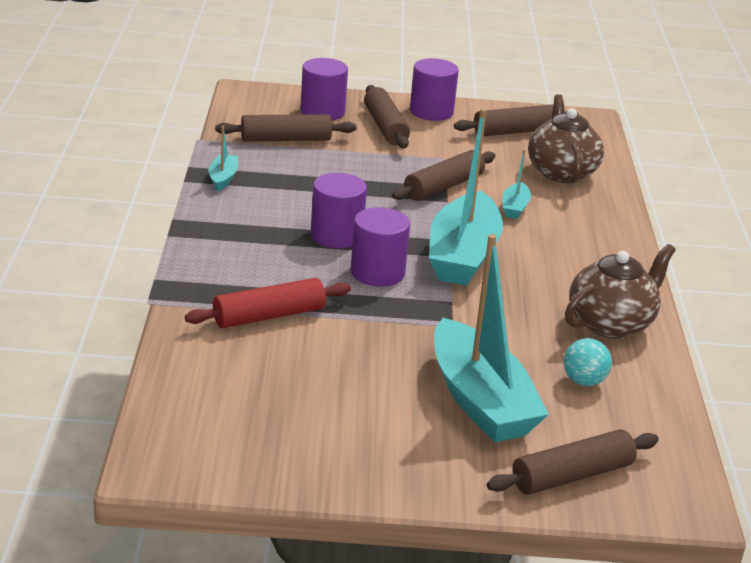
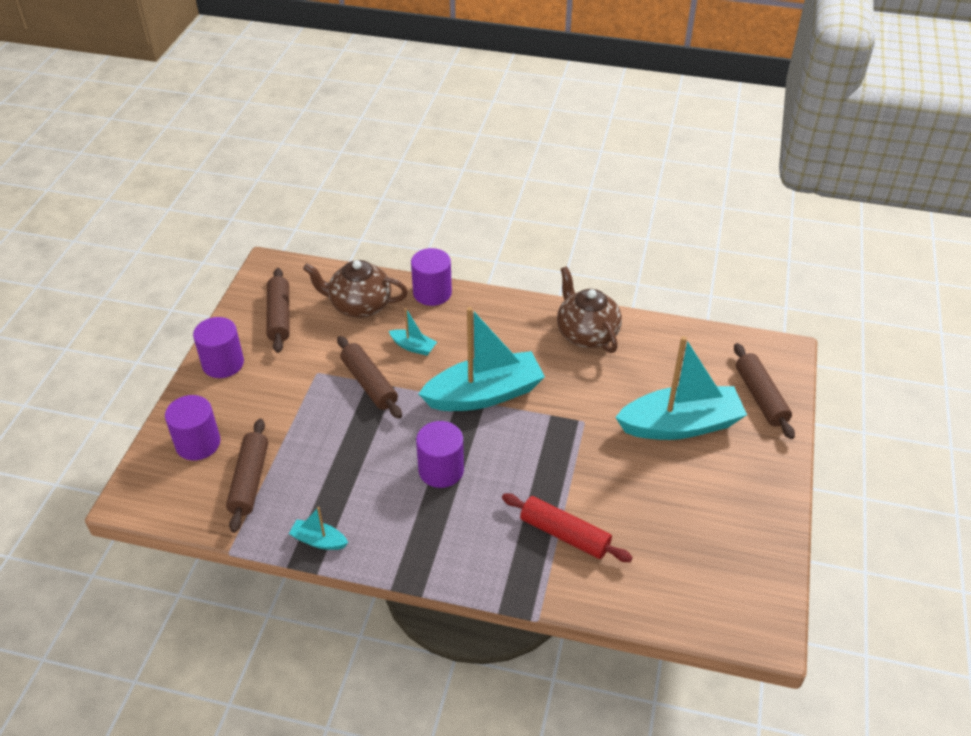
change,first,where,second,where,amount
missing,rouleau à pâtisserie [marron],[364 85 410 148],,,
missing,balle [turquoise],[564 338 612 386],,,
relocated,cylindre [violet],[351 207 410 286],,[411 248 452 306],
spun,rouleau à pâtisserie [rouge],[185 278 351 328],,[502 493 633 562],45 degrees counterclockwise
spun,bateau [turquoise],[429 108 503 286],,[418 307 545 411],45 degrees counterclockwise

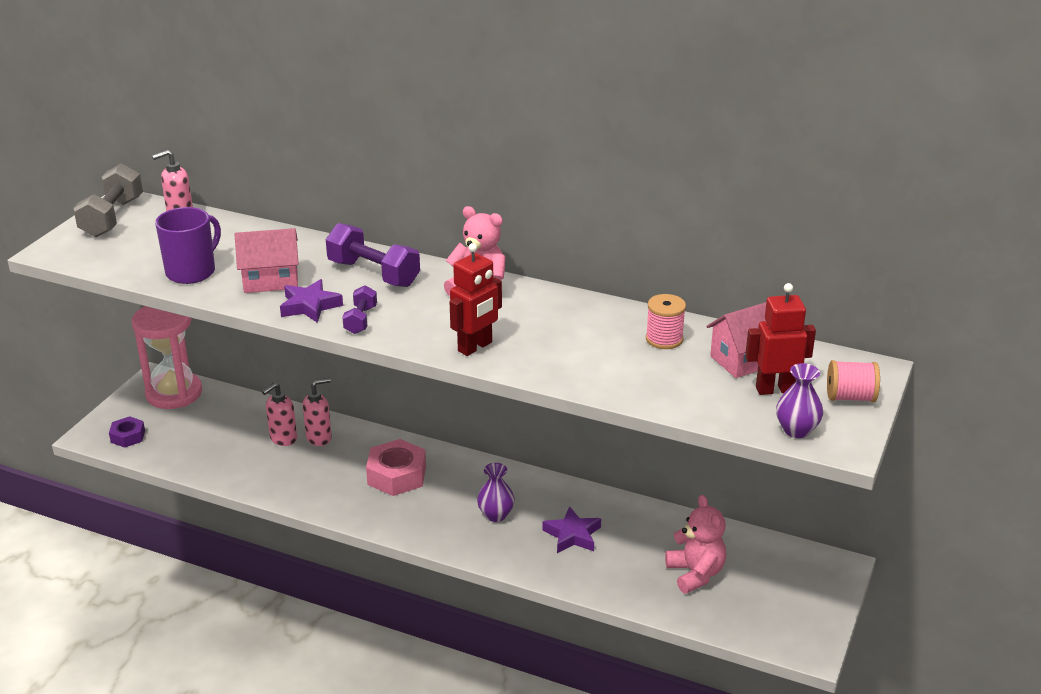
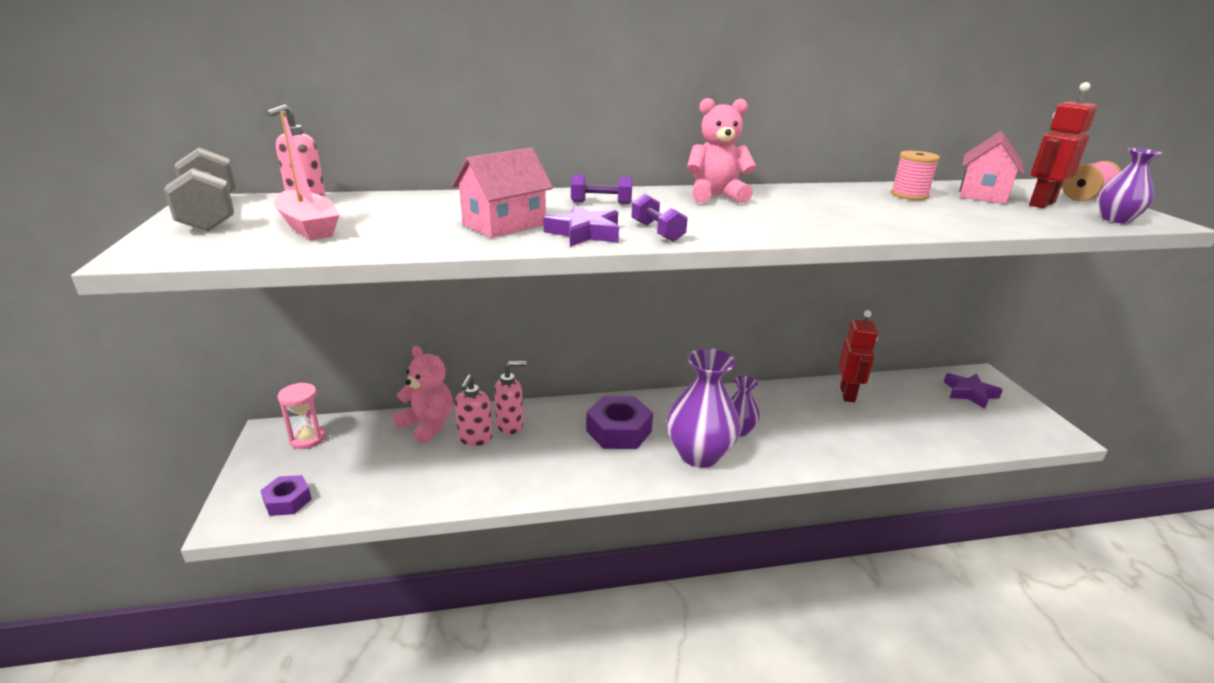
change,first,where,second,where,amount
missing,tasse [violet],[155 207 221 284],,,
appeared,,,bateau [rose],[274 111 339 240],
appeared,,,vase [violet],[667 348 740 468],
relocated,robot [rouge],[450 243 502 356],,[839 310 878 402],
relocated,étoile [violet],[542 506 601 553],,[944 373 1003 409],
relocated,ours en peluche [rose],[665 495 726 594],,[393 346 453 443],
colour,écrou [rose],[366 439 426 496],écrou [violet],[586 396 653 449],
spun,distributeur de savon [rose],[303 378 332 446],,[494 361 527 435],45 degrees clockwise
size,sablier [rose],[132 306 202 409],,[278 383 326 449],x0.52
size,haltère [violet],[326 223 420 287],,[571 174 632 204],x0.56

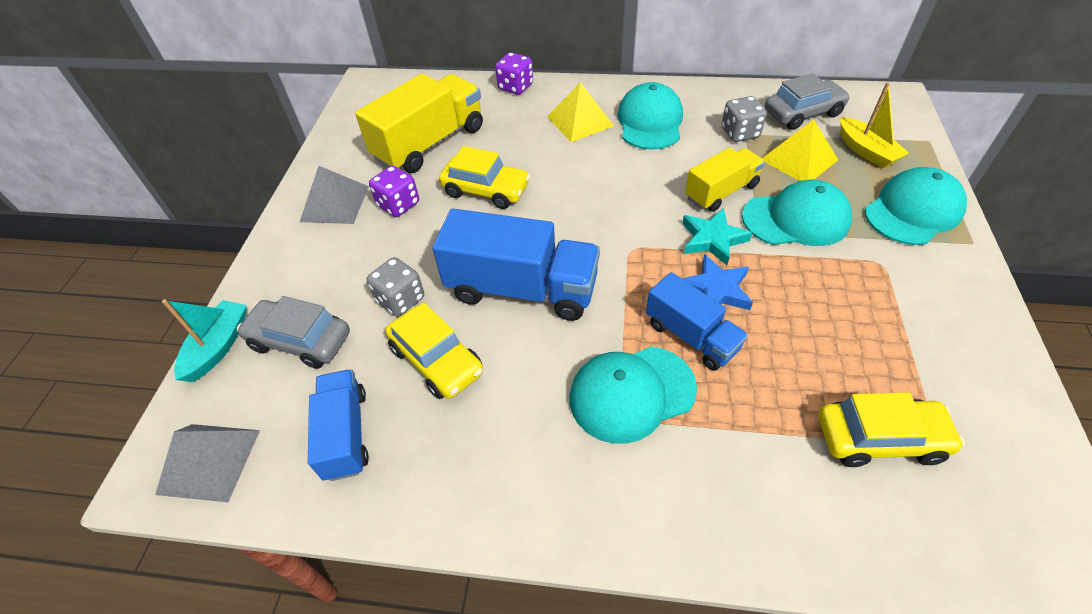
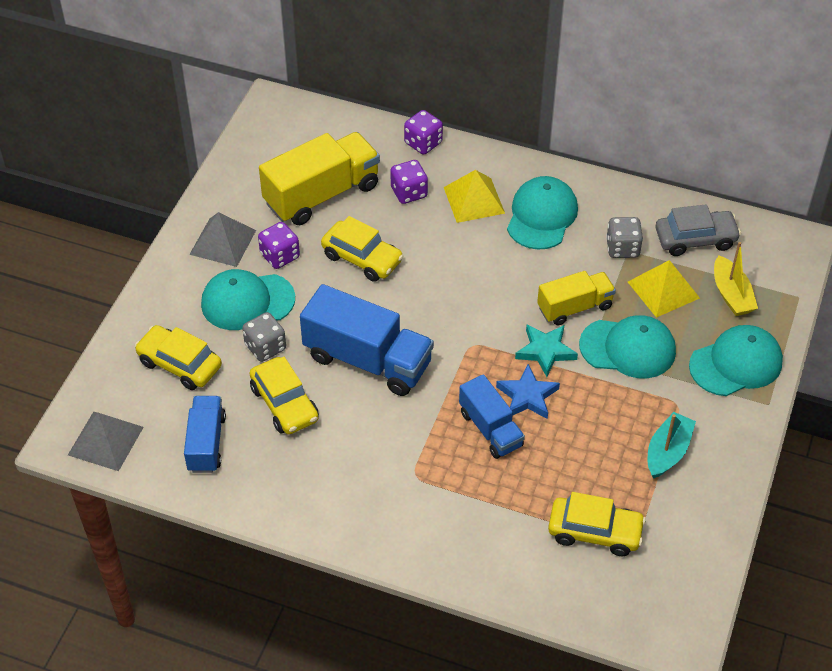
change,first,where,second,where,amount
appeared,,,dé [violet],[390 160 428 204],
relocated,bateau [turquoise],[162 299 247 382],,[648 412 696 479],
relocated,casquette [turquoise],[570 347 697 444],,[201 269 295 330],
colour,voiture [gris],[237 296 350 369],voiture [jaune],[135 325 222 390],

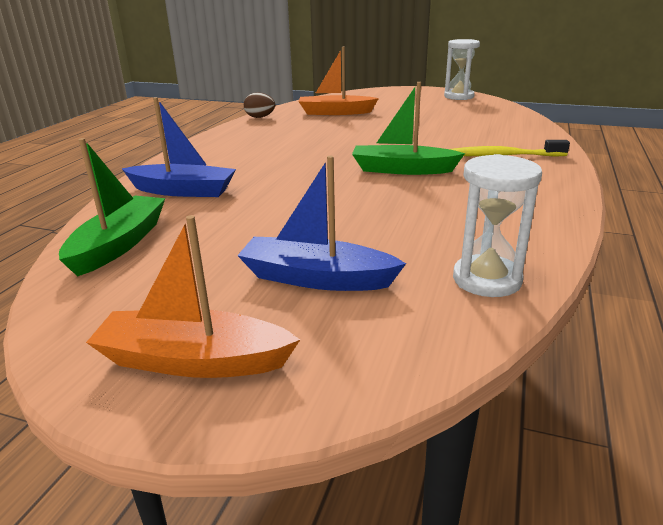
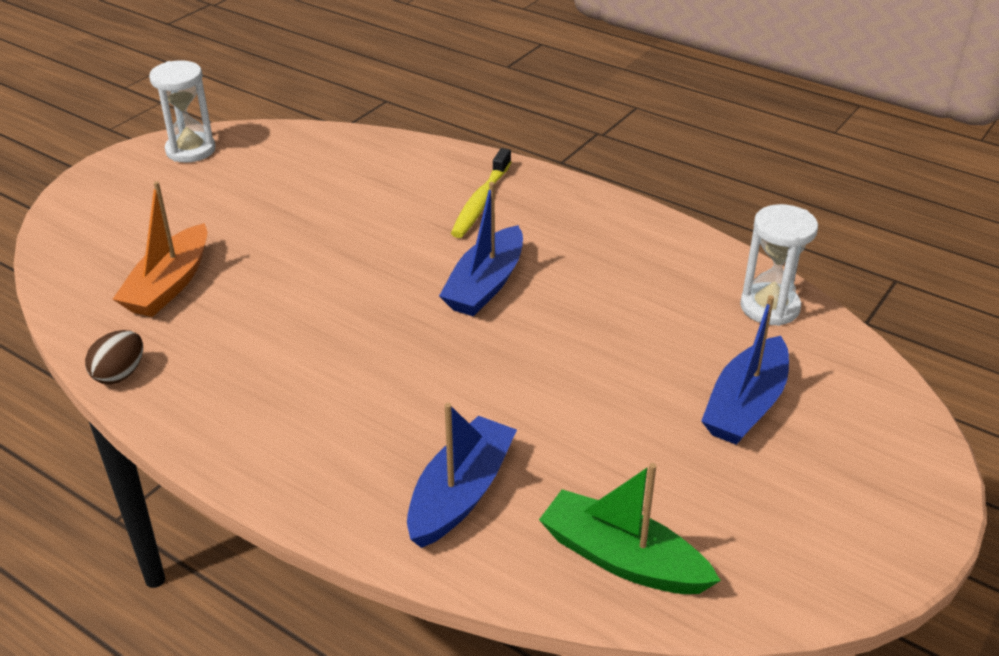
change,first,where,second,where,amount
missing,bateau [orange],[86 215 300 378],,,
colour,bateau [vert],[352 82 465 175],bateau [bleu],[439 182 523 316],

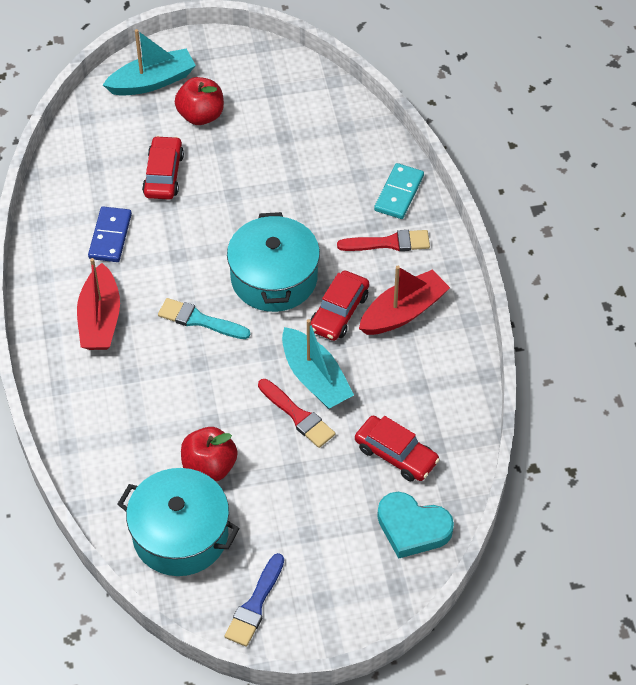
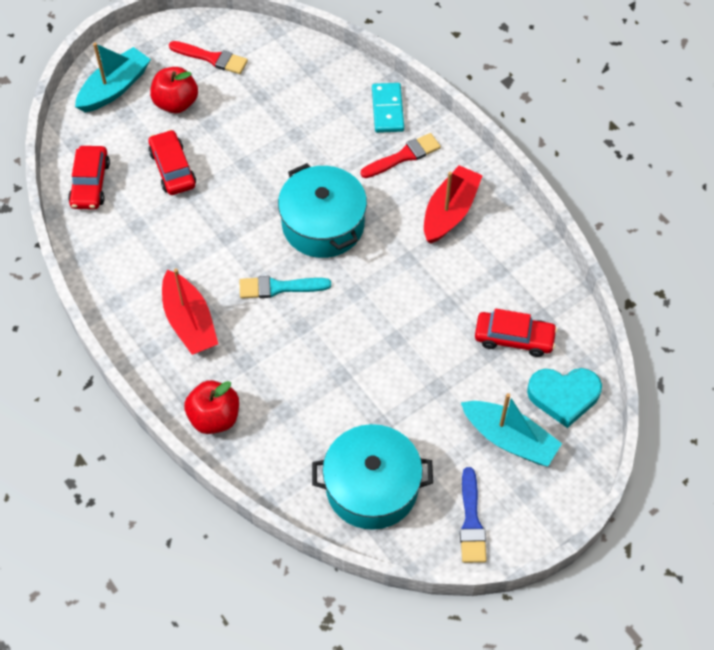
change,first,where,second,where,amount
missing,domino [bleu],[88 207 132 262],,,
relocated,pomme [rouge],[181 427 238 481],,[184 380 239 434],
relocated,pinceau [rouge],[258 379 335 448],,[169 41 248 74],
relocated,bateau [turquoise],[282 319 354 409],,[461 393 562 467],
relocated,voiture [rouge],[310 271 369 341],,[68 146 110 210],

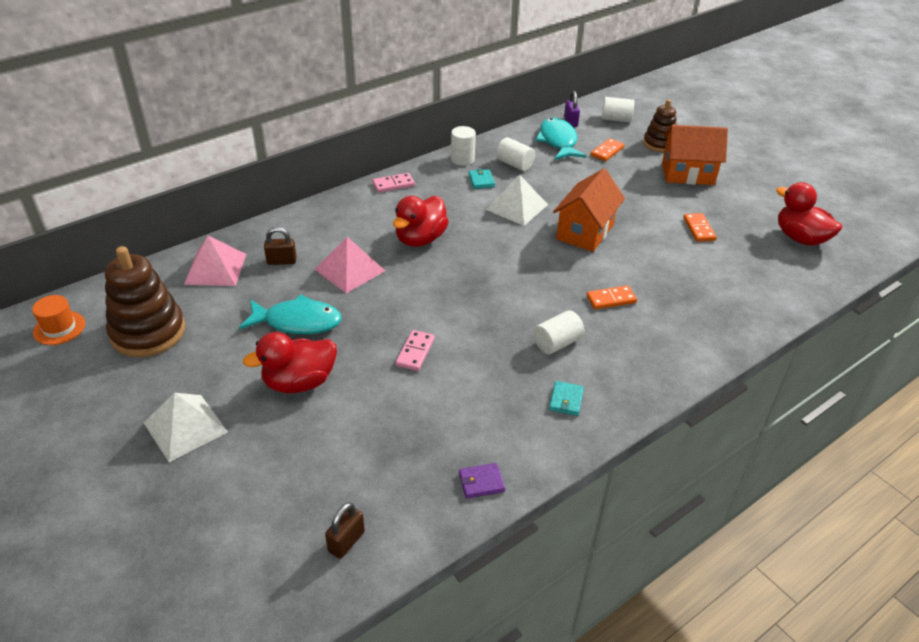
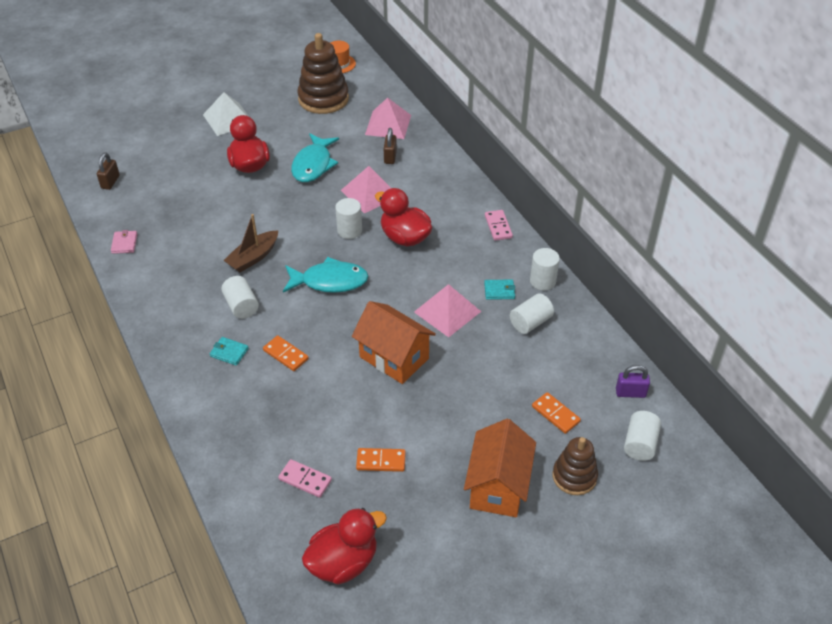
change,first,where,second,where,amount
appeared,,,bateau [marron],[223 214 278 272],
appeared,,,cylindre [blanc],[335 198 362 239],
relocated,domino [rose],[396 330 435 371],,[278 459 332 498],
relocated,poisson [turquoise],[535 118 586 160],,[283 257 369 293],
relocated,portefeuille [turquoise],[549 381 584 416],,[210 337 249 366],
colour,portefeuille [violet],[459 463 505 499],portefeuille [rose],[111 230 137 254],
colour,pyramide [blanc],[485 175 548 226],pyramide [rose],[414 284 481 337],
spun,cadenas [marron],[325 502 365 559],,[97 152 120 190],60 degrees clockwise
spun,domino [orange],[587 285 637 310],,[263 335 309 371],45 degrees counterclockwise

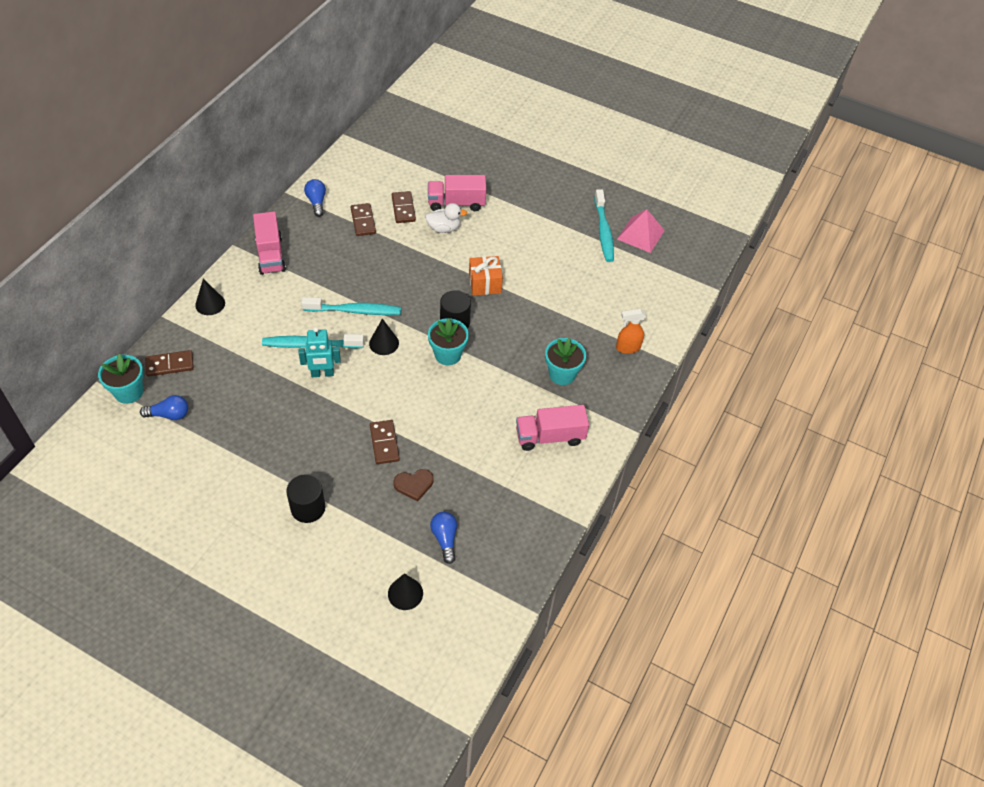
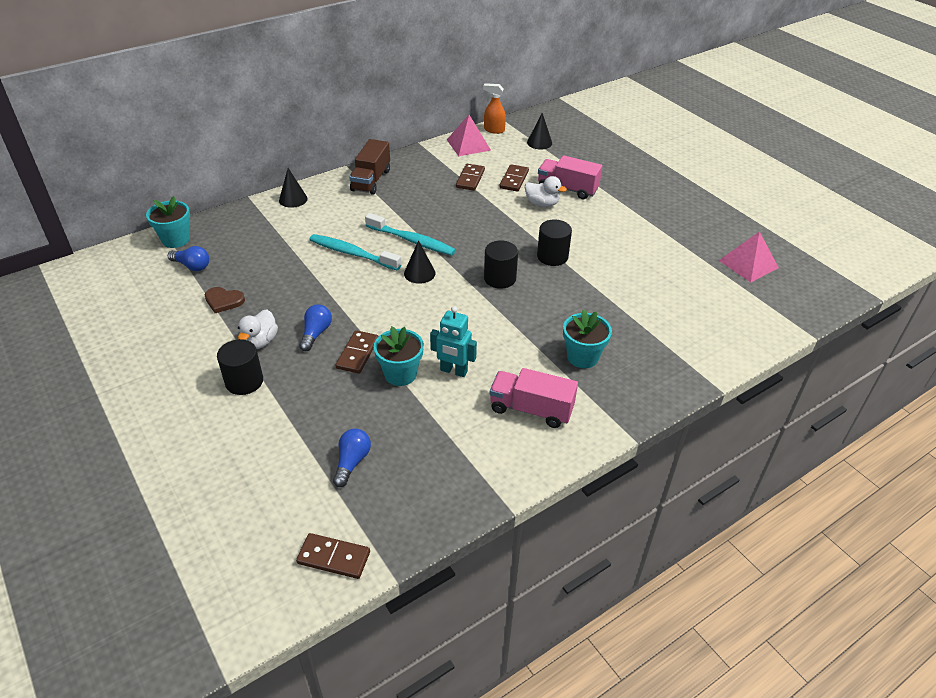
change,first,where,second,where,amount
missing,brosse à dents [turquoise],[595 189 614 262],,,
appeared,,,canard [blanc],[238 310 278 349],
appeared,,,pyramide [rose],[447 115 491 156],
relocated,domino [marron],[145 350 194 377],,[296 533 370 579],
relocated,robot [turquoise],[299 327 341 377],,[430 306 477 377],
relocated,ampoule [bleu],[304 179 326 217],,[299 305 332 351],
relocated,cône [noir],[388 573 423 610],,[527 113 552 149],
relocated,cœur [marron],[394 469 433 501],,[205 287 245 313],
relocated,pot de fleurs [turquoise],[428 318 469 365],,[374 326 424 386],
relocated,vaporisateur [orange],[616 309 646 354],,[483 83 506 134],
exchanged,cadeau [orange],[469 256 503 296],cylindre [noir],[537 219 572 266],
colour,camion [rose],[253 212 286 275],camion [marron],[349 139 390 195],

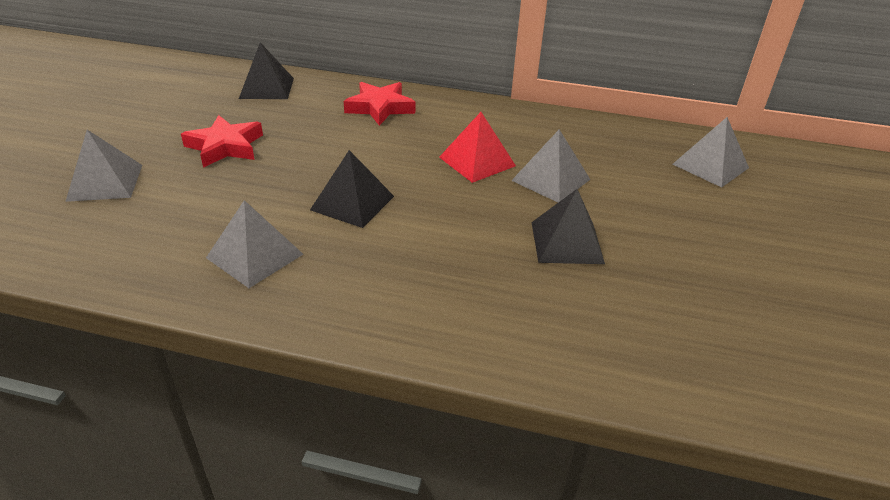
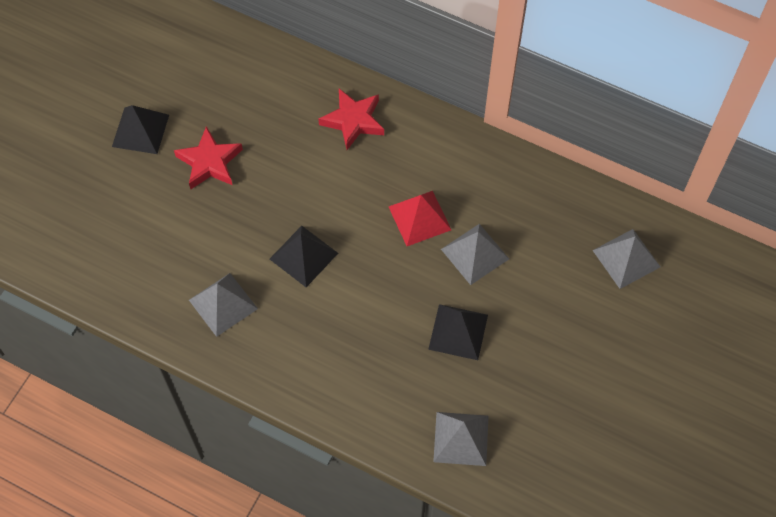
change,first,where,second,where,amount
relocated,pyramide [gris],[65 130 142 202],,[433 412 488 466],
relocated,pyramide [noir],[239 42 294 99],,[112 105 169 154],

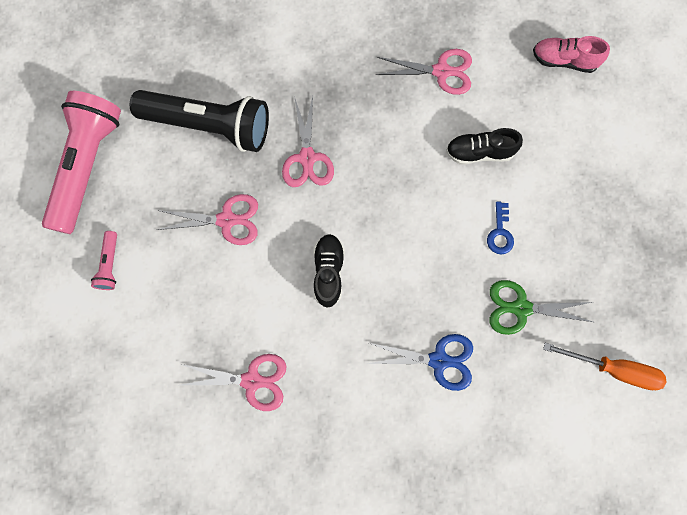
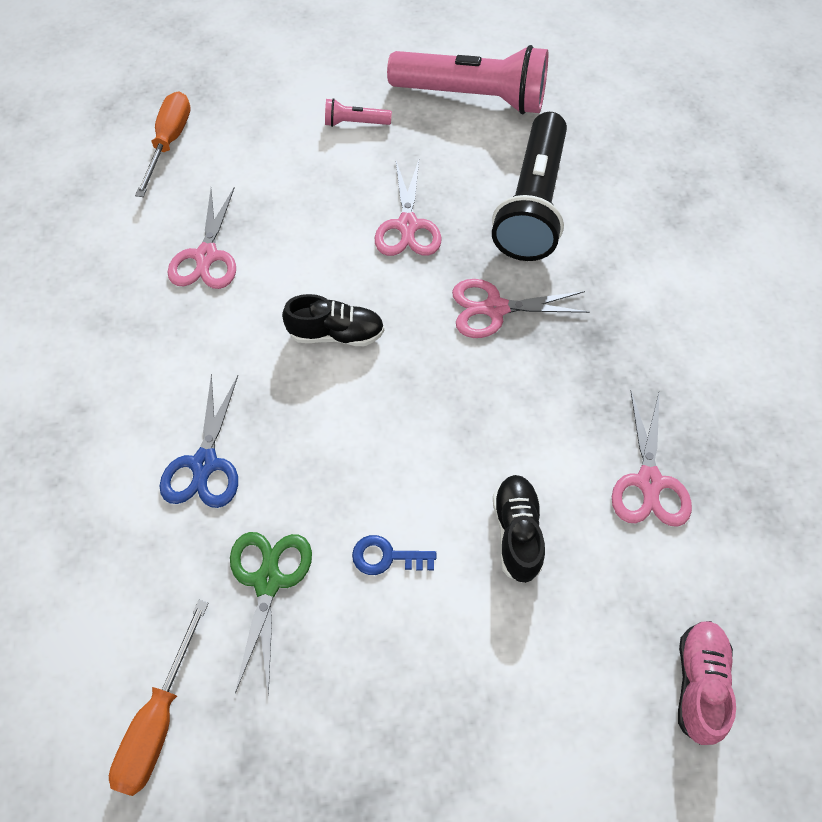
change,first,where,second,where,amount
appeared,,,tournevis [orange],[135 92 191 197],

